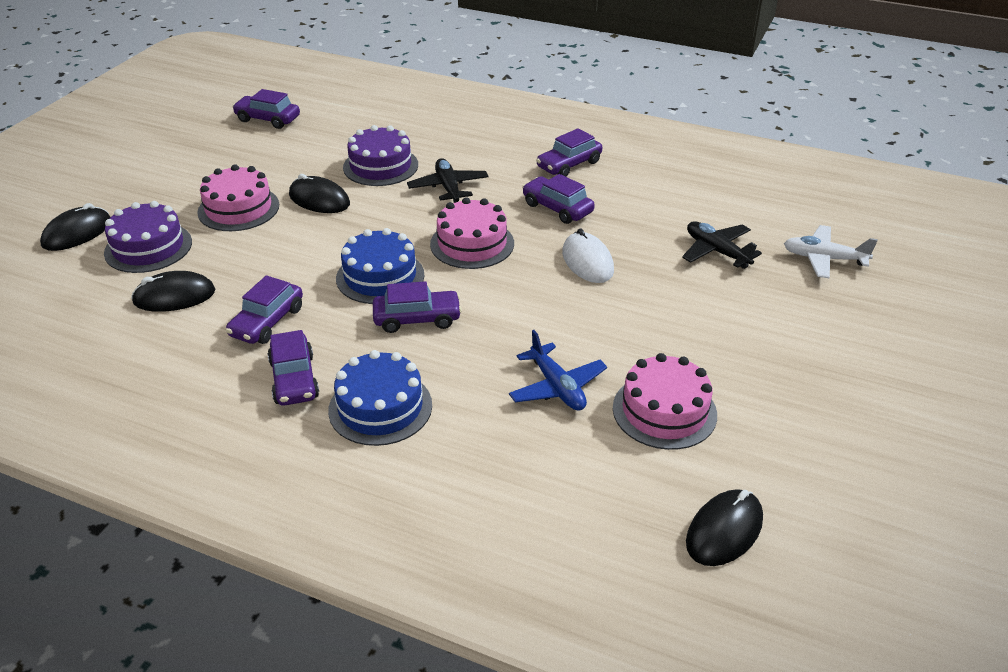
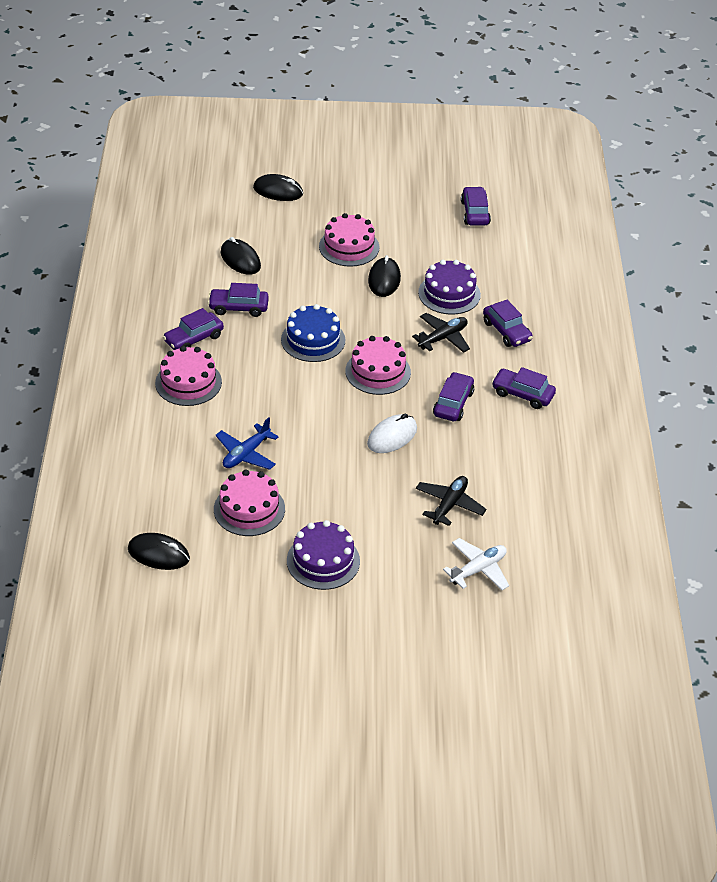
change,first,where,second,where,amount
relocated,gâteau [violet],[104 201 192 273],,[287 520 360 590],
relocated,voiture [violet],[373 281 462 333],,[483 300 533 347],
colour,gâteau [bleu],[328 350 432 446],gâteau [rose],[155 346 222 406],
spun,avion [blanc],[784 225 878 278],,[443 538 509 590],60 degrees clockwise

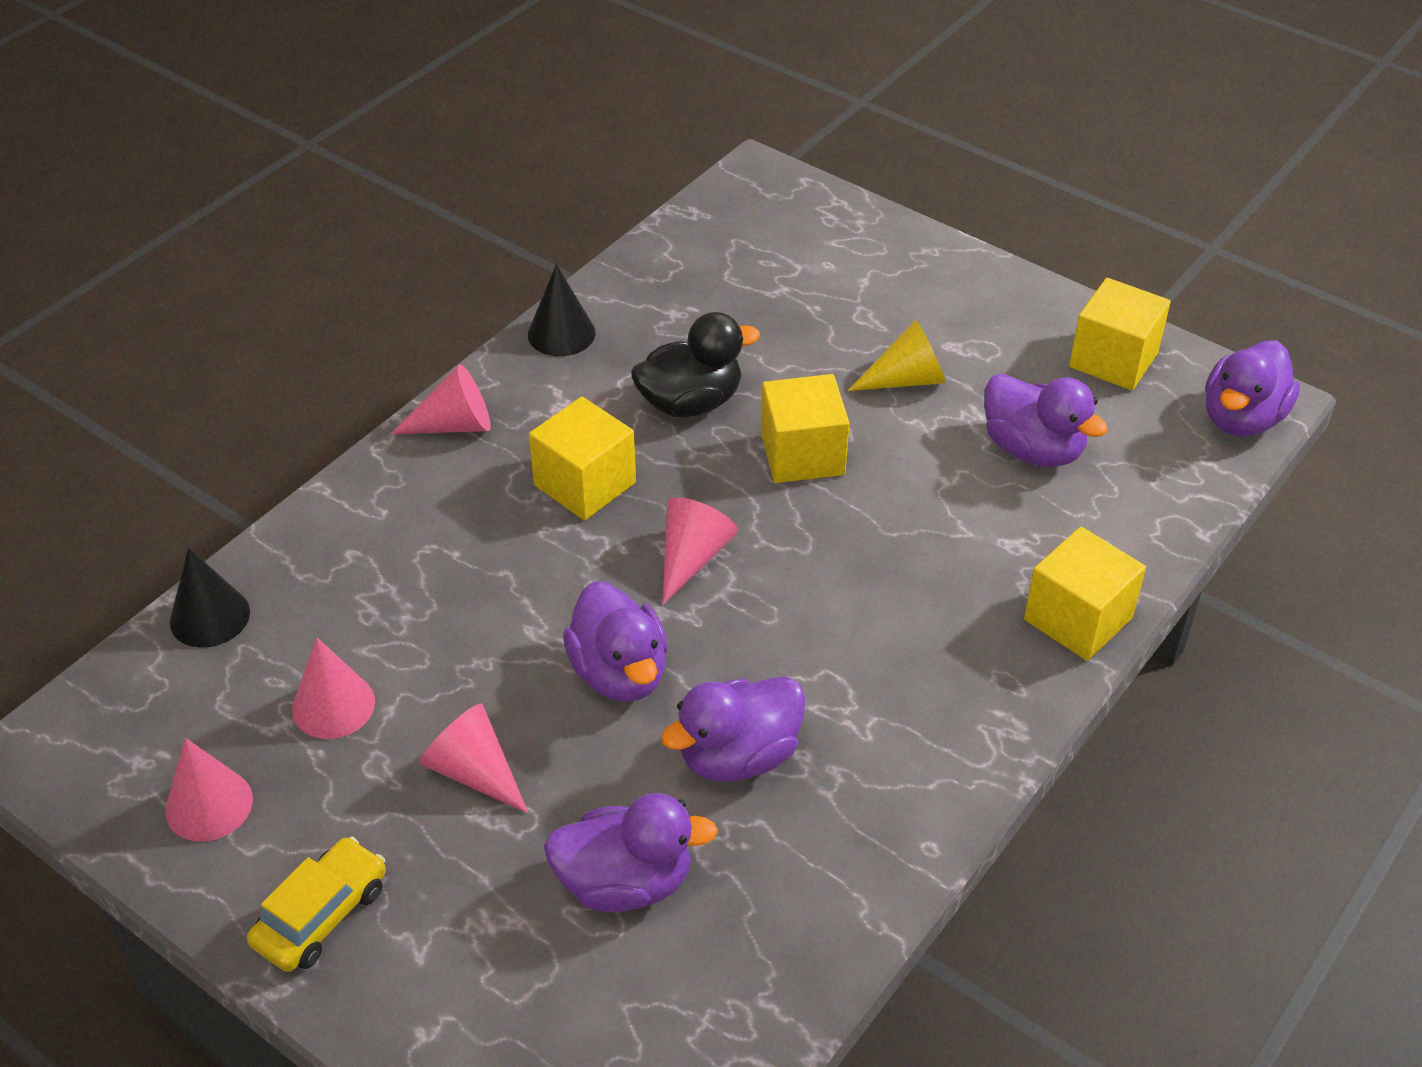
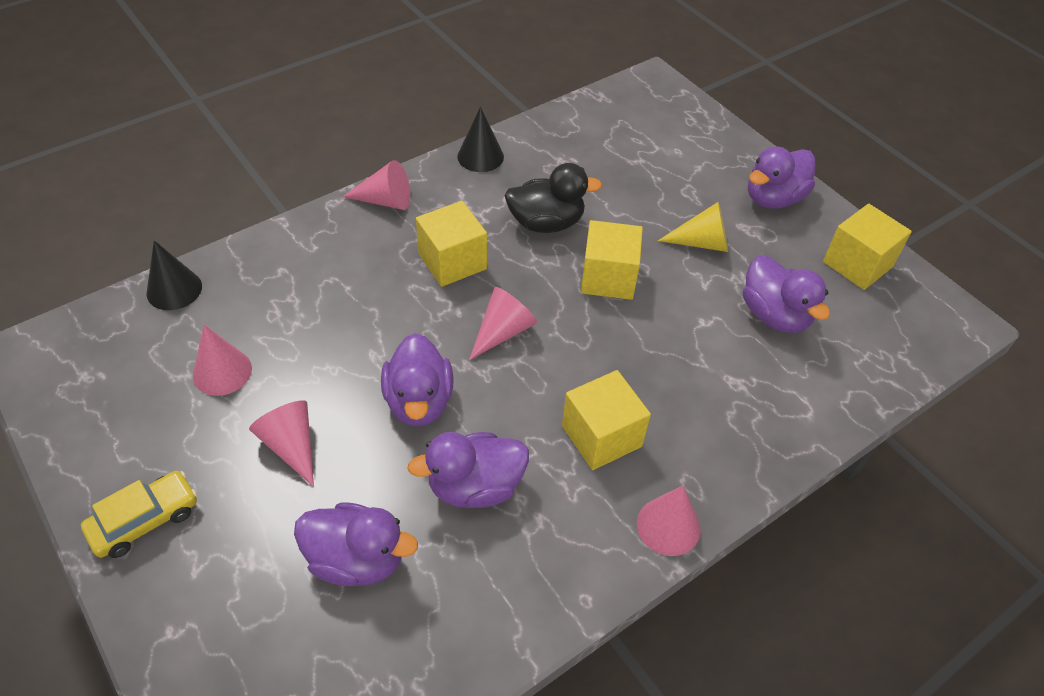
change,first,where,second,where,amount
relocated,cône [rose],[165 738 253 842],,[637 486 701 556],
relocated,cube [jaune],[1024 527 1146 661],,[562 370 651 470],
relocated,canard [violet],[1205 340 1300 436],,[748 146 815 209],

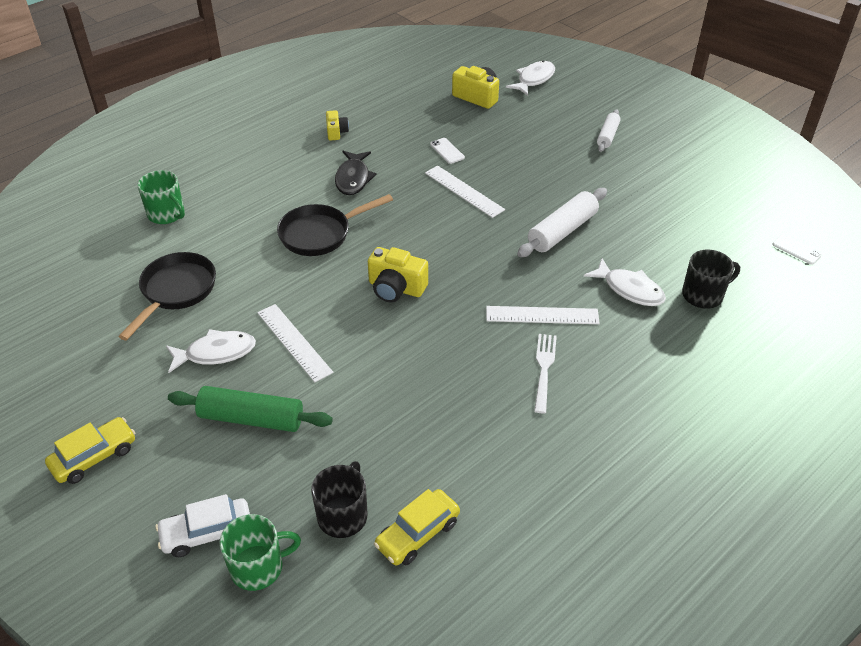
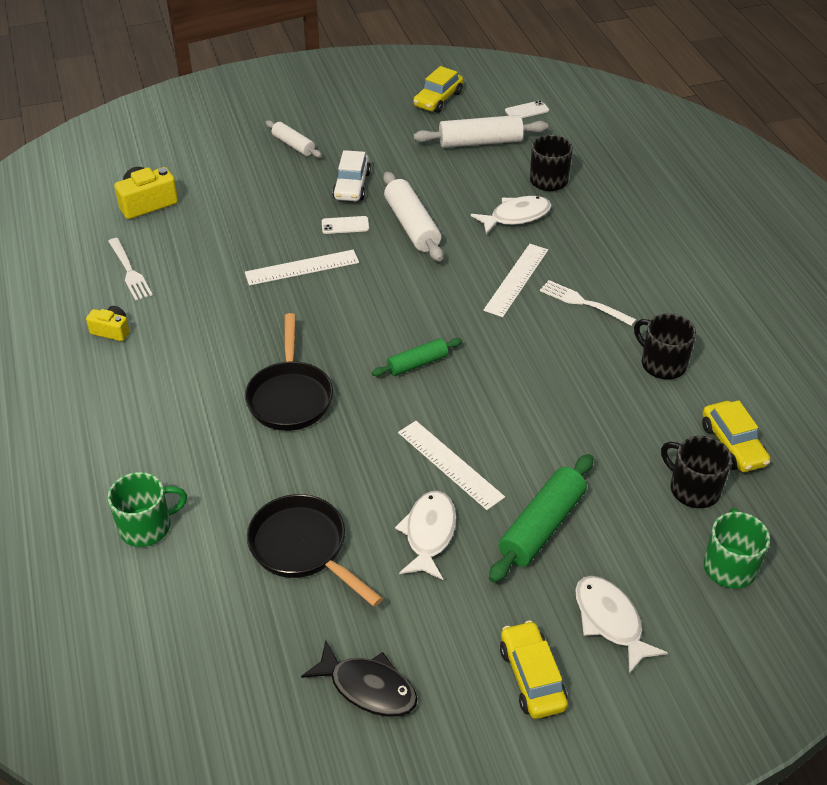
change,first,where,second,where,amount
appeared,,,fourchette [blanc],[108 238 153 301],
appeared,,,voiture [jaune],[413 66 463 113],
appeared,,,rouleau à pâtisserie [blanc],[414 115 548 148],
appeared,,,tasse [noir],[634 313 696 379],
relocated,voiture [blanc],[155 494 250 557],,[332 150 371 201],
relocated,poisson [noir],[335 151 377 195],,[301 640 418 717],
relocated,téléphone [blanc],[430 138 465 164],,[322 216 369 234],
relocated,poisson [blanc],[506 61 555 96],,[575 576 668 674],
exchanged,appareil photo [jaune],[368 247 428 303],rouleau à pâtisserie [vert],[372 338 462 376],
spun,règle [blanc],[257 304 333 382],,[398 421 505 510],60 degrees clockwise

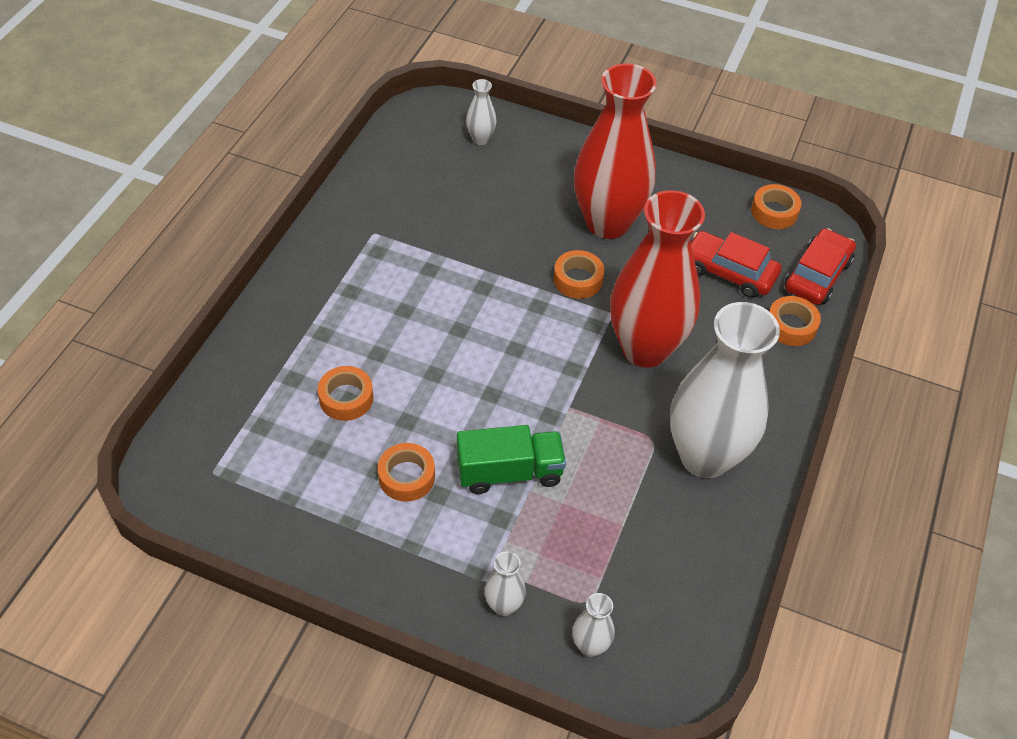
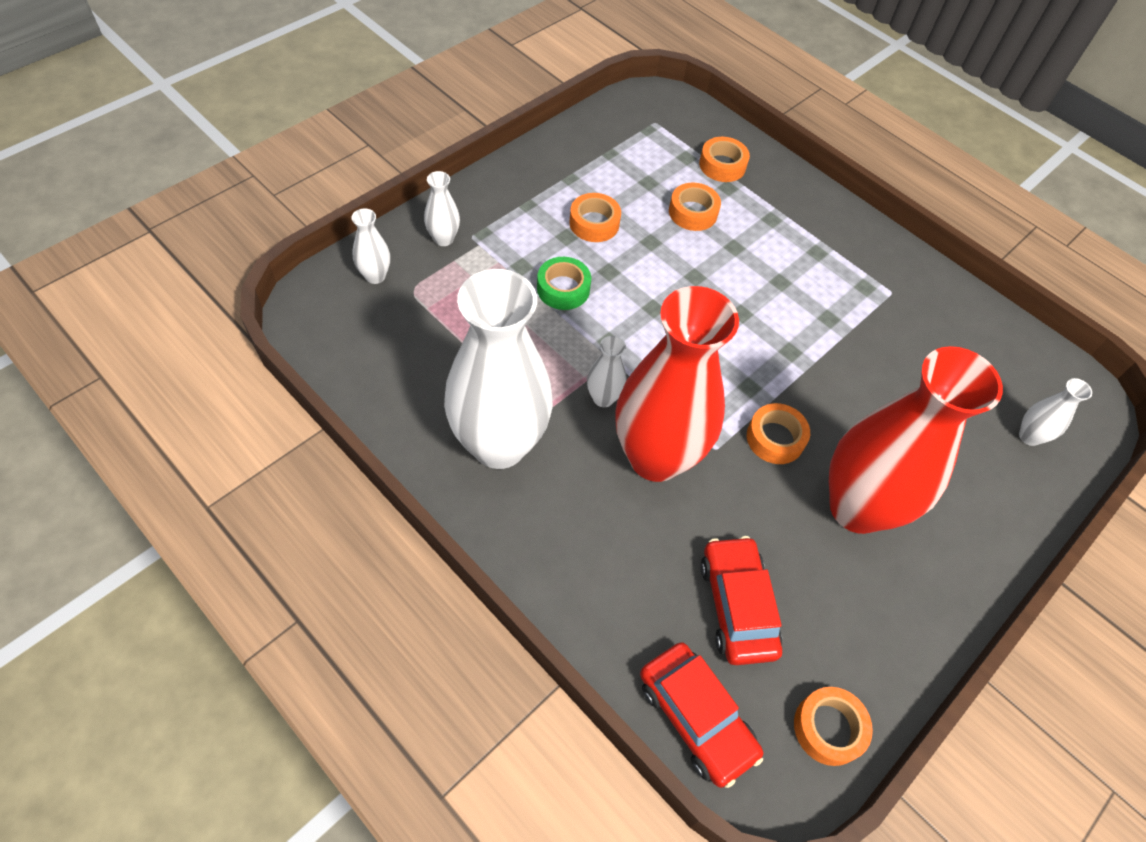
change,first,where,second,where,amount
appeared,,,vase [blanc],[587 336 627 407],
relocated,ruban adhésif [orange],[769 296 821 346],,[699 137 750 182],
exchanged,camion [vert],[457 425 566 494],ruban adhésif [vert],[537 257 591 310],
spun,voiture [rouge],[691 231 782 298],,[700 536 782 665],60 degrees counterclockwise

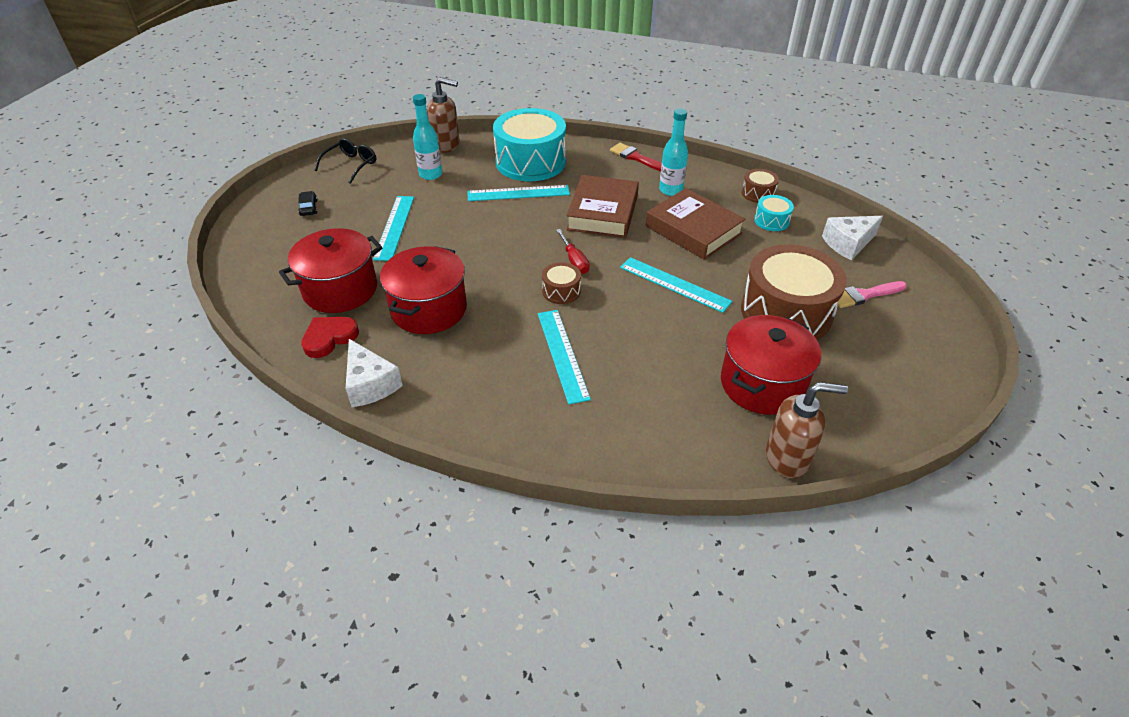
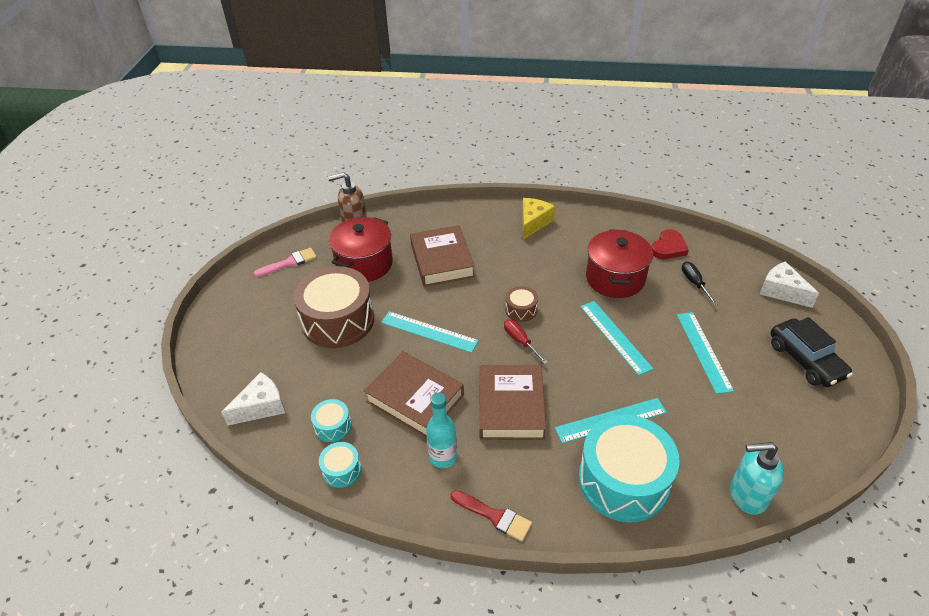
change,first,where,second,where,amount
missing,lunettes [noir],[314 138 376 184],,,
missing,bouteille [turquoise],[413 94 442 180],,,
appeared,,,livre [marron],[410 225 475 287],
appeared,,,fromage [jaune],[522 198 555 240],
relocated,fromage [blanc],[346 339 403 407],,[760 261 819 308],
relocated,règle [turquoise],[538 310 591 404],,[580 301 653 376],
relocated,pinceau [rose],[838 281 907 308],,[254 248 317 277],
exchanged,marmite [rouge],[279 228 383 313],tournevis [noir],[682 261 718 305],
colour,distributeur de savon [marron],[427 77 460 153],distributeur de savon [turquoise],[730 442 784 515],
colour,tambour [marron],[742 169 779 203],tambour [turquoise],[319 442 361 488],
size,voiture [noir],[298 191 317 216],,[771 317 853 387],x2.19

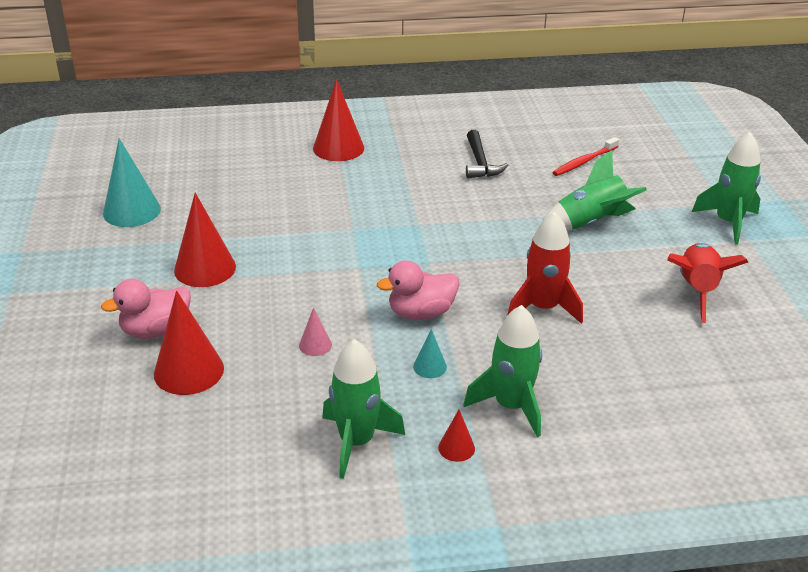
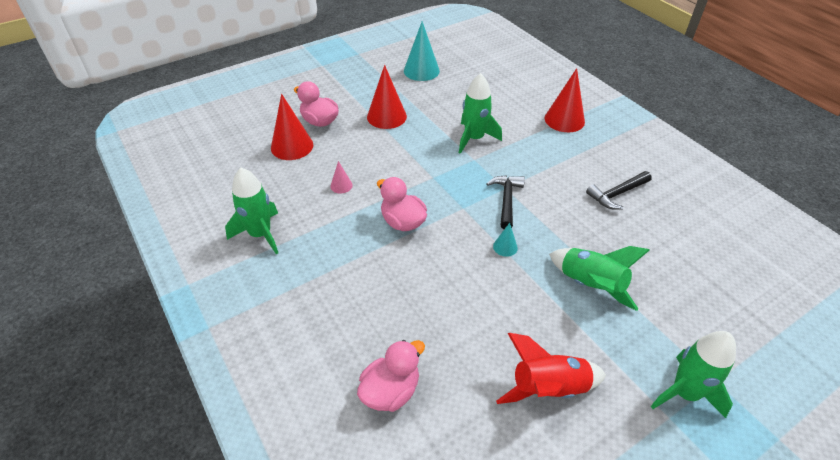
change,first,where,second,where,amount
missing,cône [rouge],[438 410 475 462],,,
missing,fusée [rouge],[507 212 583 324],,,
missing,brosse à dents [rouge],[552 137 619 176],,,
appeared,,,canard [rose],[357 340 425 412],
appeared,,,marteau [noir],[486 175 525 229],
relocated,cône [turquoise],[413 329 447 378],,[493 223 518 257],
relocated,fusée [vert],[463 305 542 437],,[459 73 502 154],

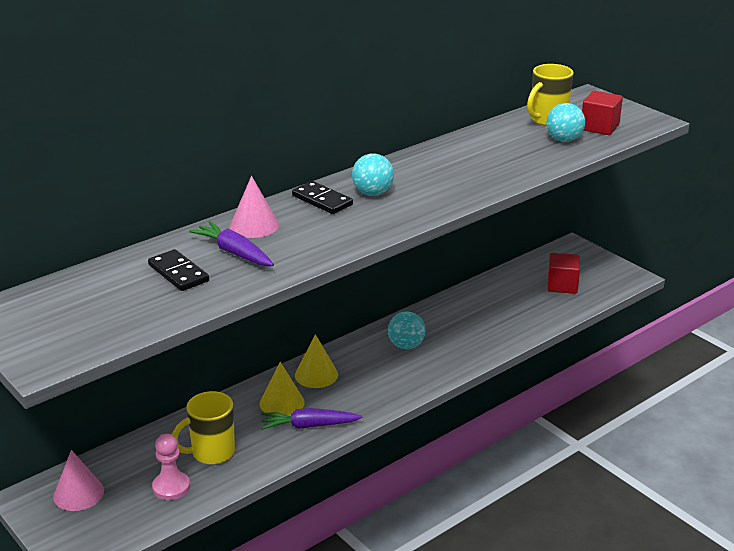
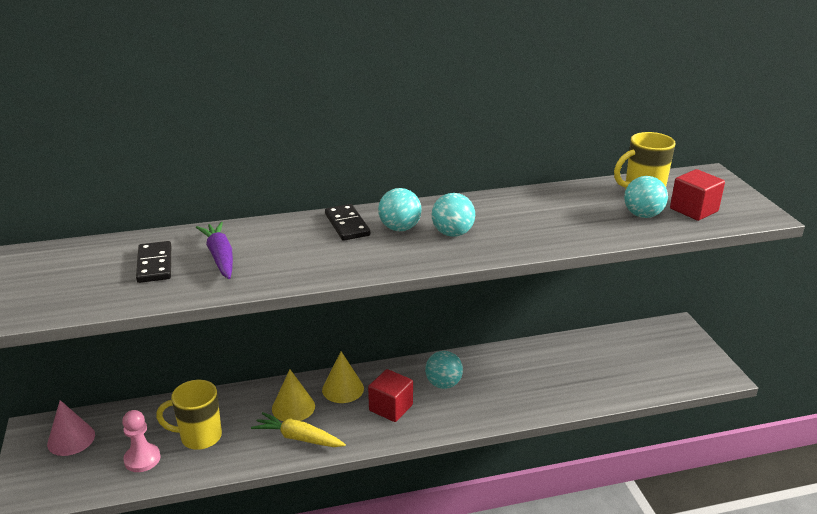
change,first,where,second,where,amount
missing,cône [rose],[230 176 279 238],,,
appeared,,,balle [turquoise],[432 193 475 237],
relocated,cube [rouge],[547 253 580 294],,[368 369 413 422],
colour,carotte [violet],[261 408 362 430],carotte [jaune],[251 412 346 447],

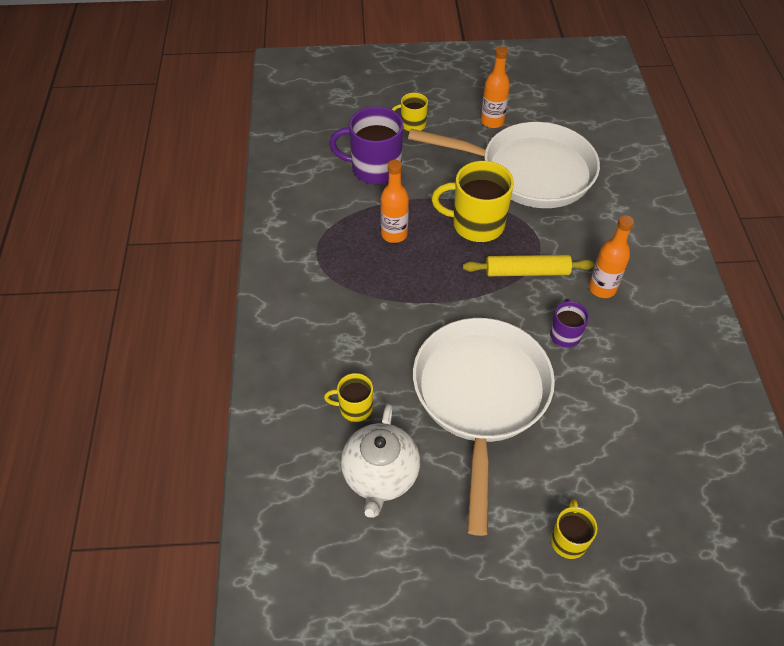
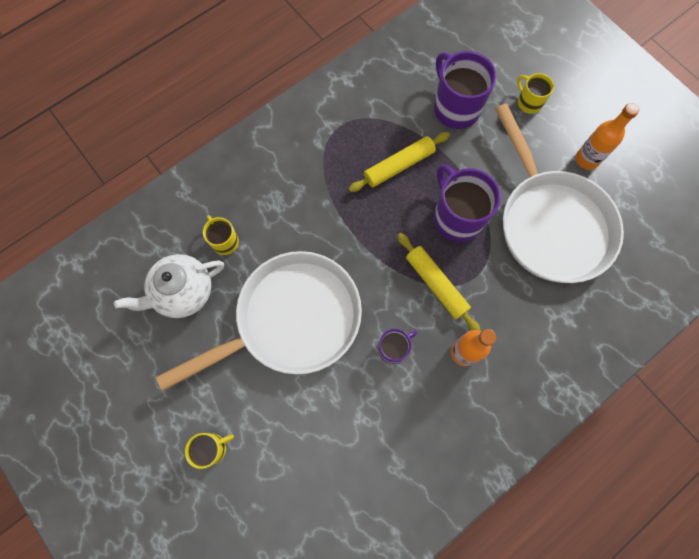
change,first,where,second,where,amount
exchanged,bouteille [orange],[380 160 409 243],rouleau à pâtisserie [jaune],[349 132 450 192],
colour,tasse [jaune],[431 161 514 242],tasse [violet],[434 164 501 242],

